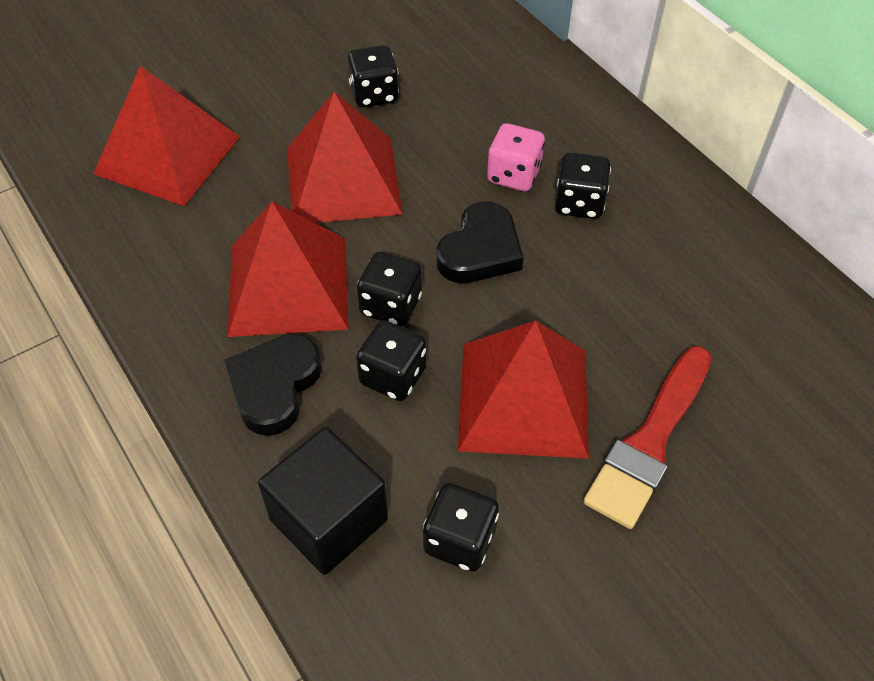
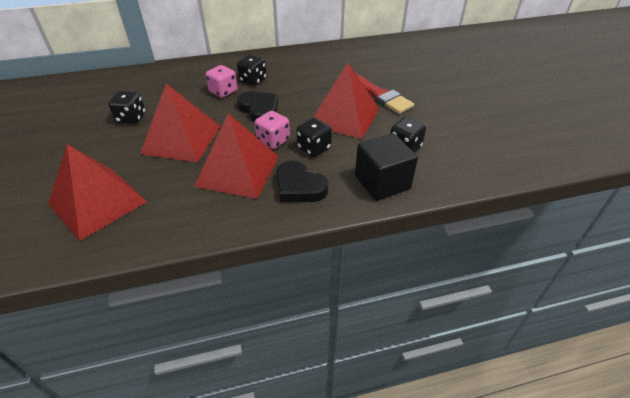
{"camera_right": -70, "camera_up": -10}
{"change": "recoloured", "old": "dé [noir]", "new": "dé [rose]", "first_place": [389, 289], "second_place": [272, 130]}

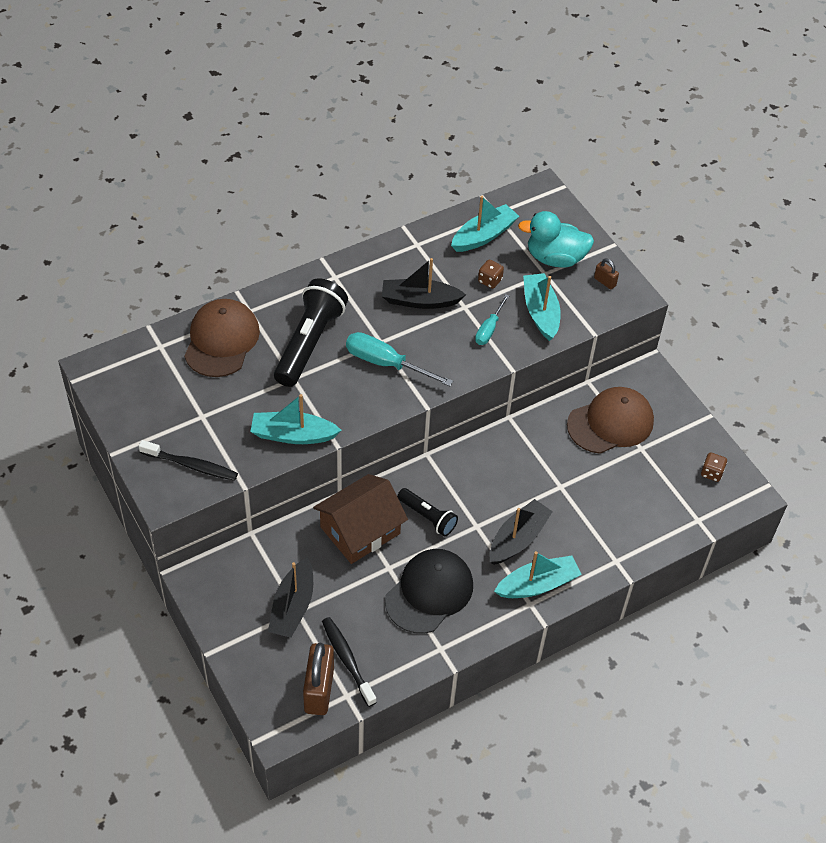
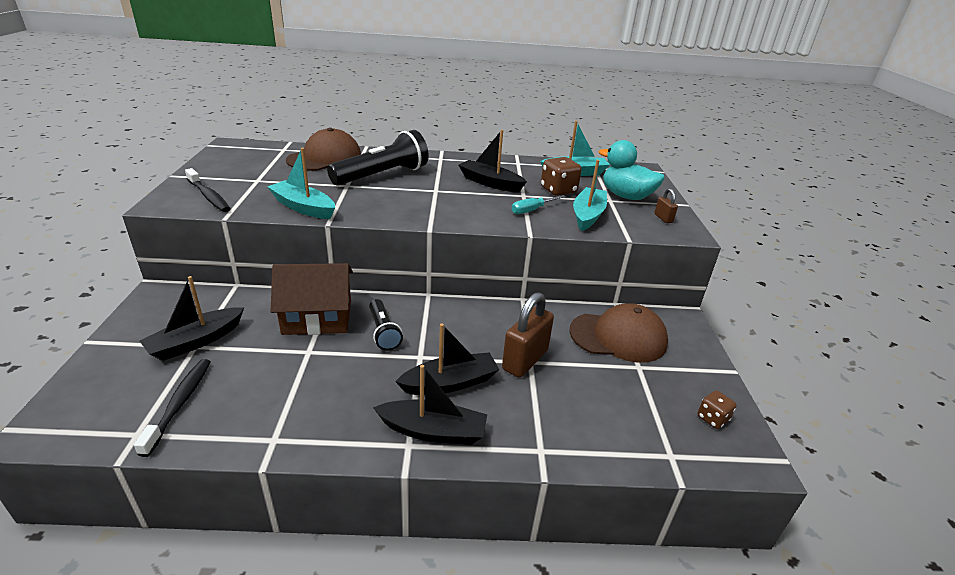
{"camera_right": 30, "camera_up": -20}
{"change": "moved", "old": "cadenas [marron]", "first_place": [318, 678], "second_place": [528, 335]}
{"change": "removed", "old": "tournevis [turquoise]", "first_place": [399, 359]}
{"change": "removed", "old": "casquette [noir]", "first_place": [429, 591]}
{"change": "resized", "old": "dé [marron]", "first_place": [491, 274], "second_place": [561, 176], "factor": 1.66}
{"change": "recoloured", "old": "bateau [turquoise]", "new": "bateau [noir]", "first_place": [538, 574], "second_place": [430, 405]}

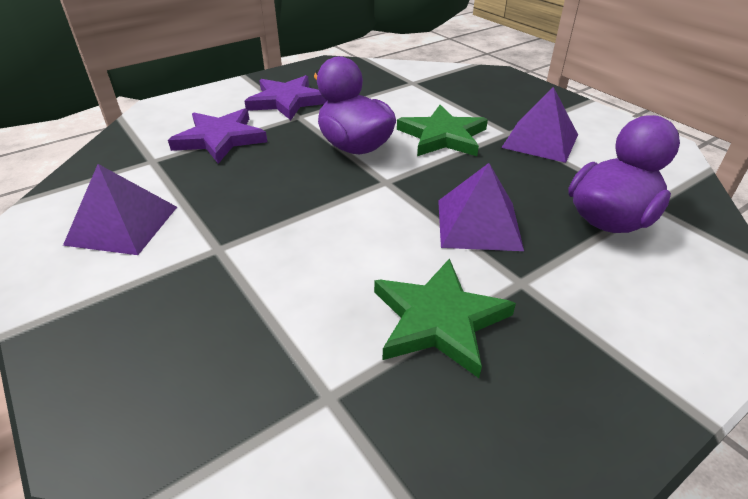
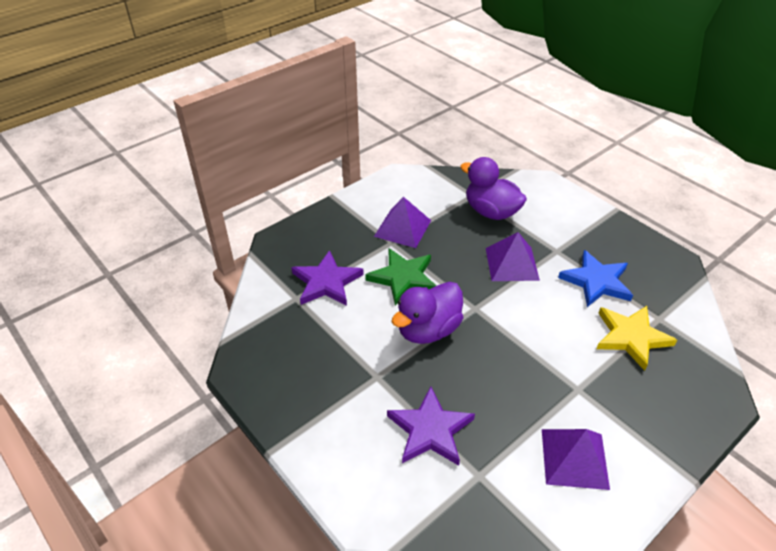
{"camera_right": -95, "camera_up": 5}
{"change": "moved", "old": "étoile [violet]", "first_place": [285, 97], "second_place": [327, 278]}
{"change": "recoloured", "old": "étoile [vert]", "new": "étoile [bleu]", "first_place": [445, 318], "second_place": [595, 278]}
{"change": "added", "new": "étoile [jaune]", "second_place": [636, 338]}

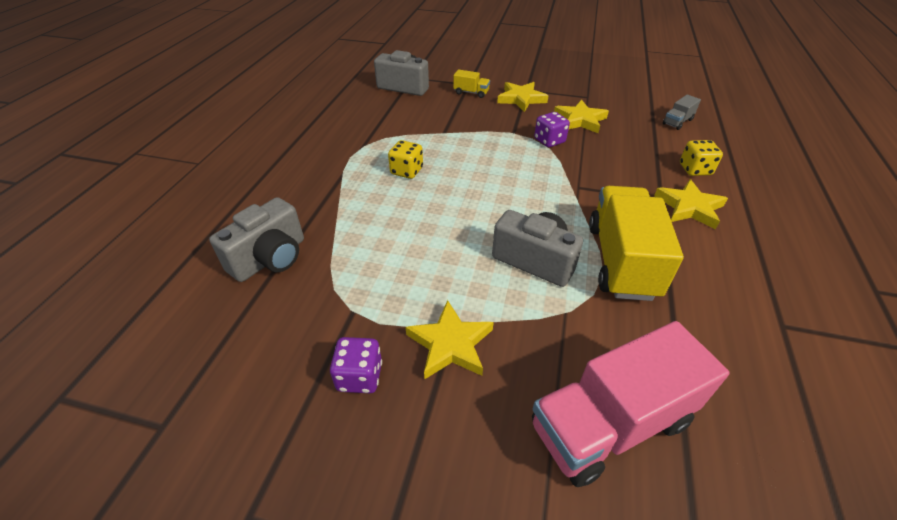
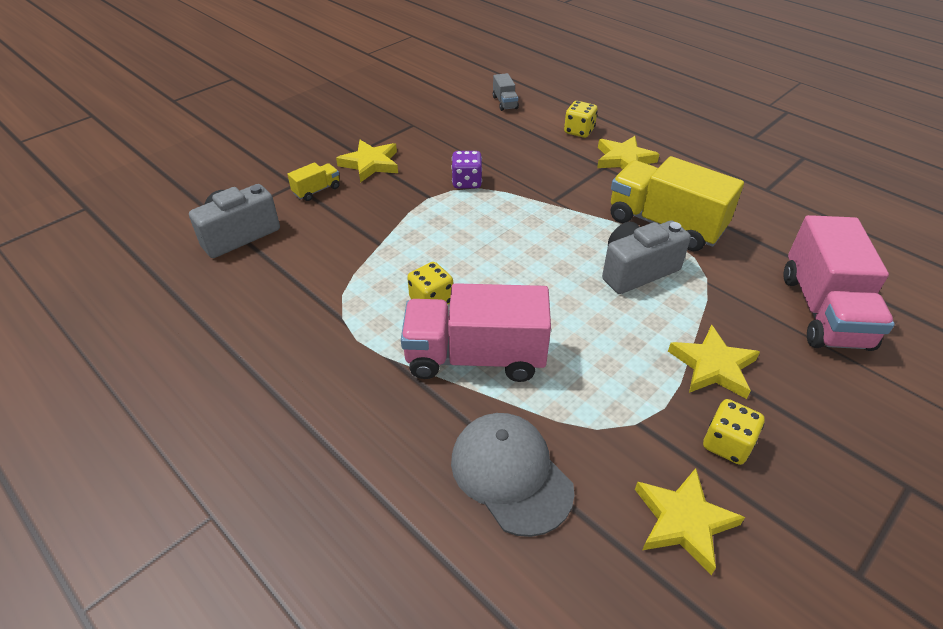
{"camera_right": -60, "camera_up": 0}
{"change": "replaced", "old": "appareil photo [gris]", "new": "casquette [gris]", "first_place": [256, 239], "second_place": [513, 475]}
{"change": "recoloured", "old": "dé [violet]", "new": "dé [jaune]", "first_place": [356, 365], "second_place": [734, 432]}
{"change": "moved", "old": "étoile [jaune]", "first_place": [581, 116], "second_place": [690, 521]}
{"change": "added", "new": "camion [rose]", "second_place": [476, 332]}

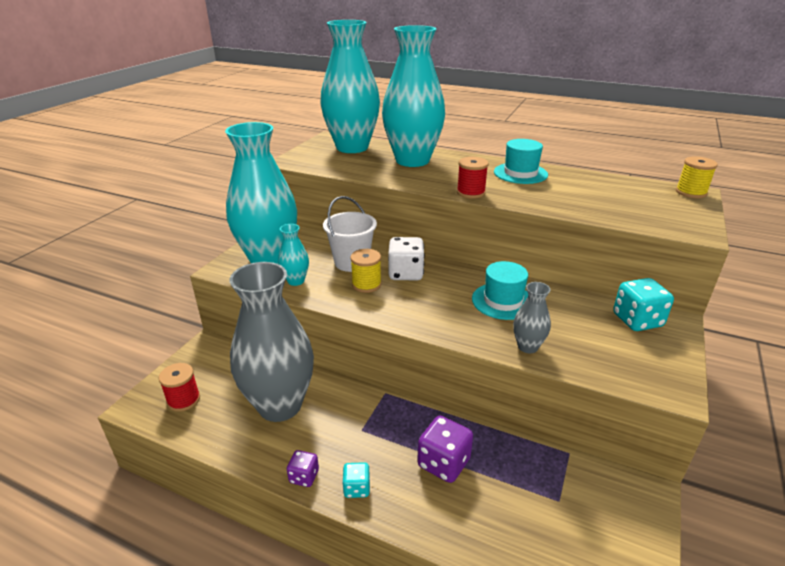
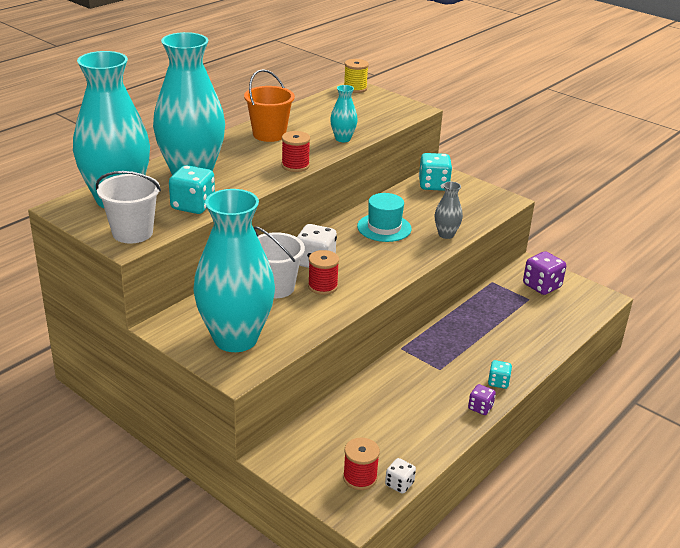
{"camera_right": -75, "camera_up": 0}
{"change": "removed", "old": "vase [gris]", "first_place": [271, 342]}
{"change": "moved", "old": "vase [turquoise]", "first_place": [293, 255], "second_place": [344, 113]}
{"change": "recoloured", "old": "bobine [jaune]", "new": "bobine [rouge]", "first_place": [366, 271], "second_place": [323, 272]}
{"change": "moved", "old": "dé [violet]", "first_place": [445, 449], "second_place": [544, 273]}
{"change": "replaced", "old": "chapeau [turquoise]", "new": "seau [orange]", "first_place": [521, 161], "second_place": [269, 105]}
{"change": "added", "new": "seau [blanc]", "second_place": [128, 207]}
{"change": "added", "new": "dé [turquoise]", "second_place": [192, 189]}
{"change": "added", "new": "dé [blanc]", "second_place": [400, 476]}

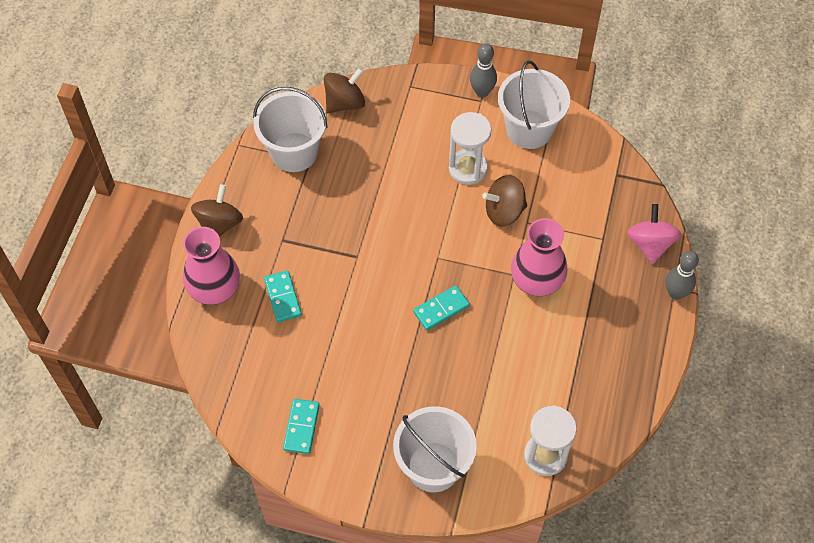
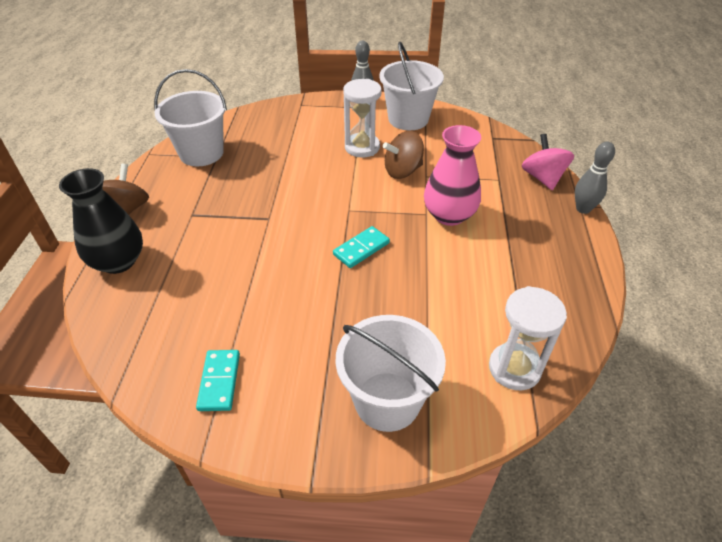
{"camera_right": -10, "camera_up": -15}
{"change": "recoloured", "old": "vase [rose]", "new": "vase [noir]", "first_place": [211, 266], "second_place": [101, 221]}
{"change": "removed", "old": "domino [turquoise]", "first_place": [283, 296]}
{"change": "removed", "old": "toupie [marron]", "first_place": [344, 90]}

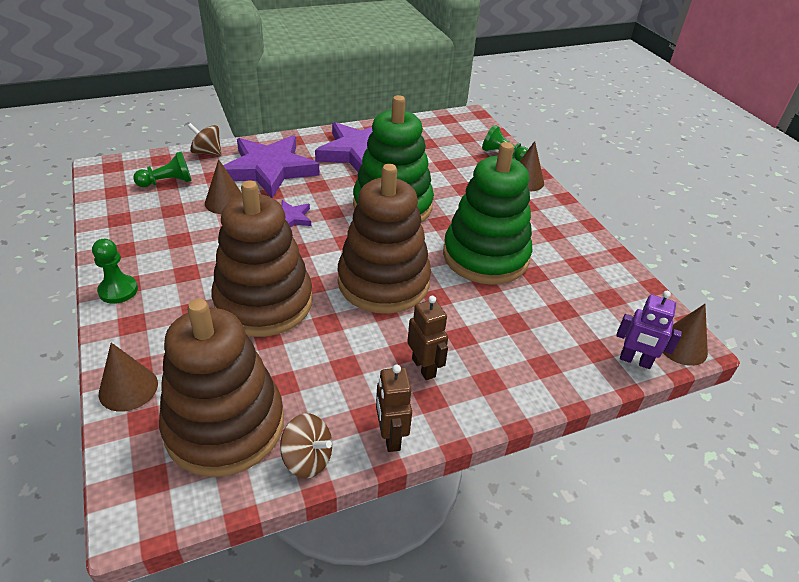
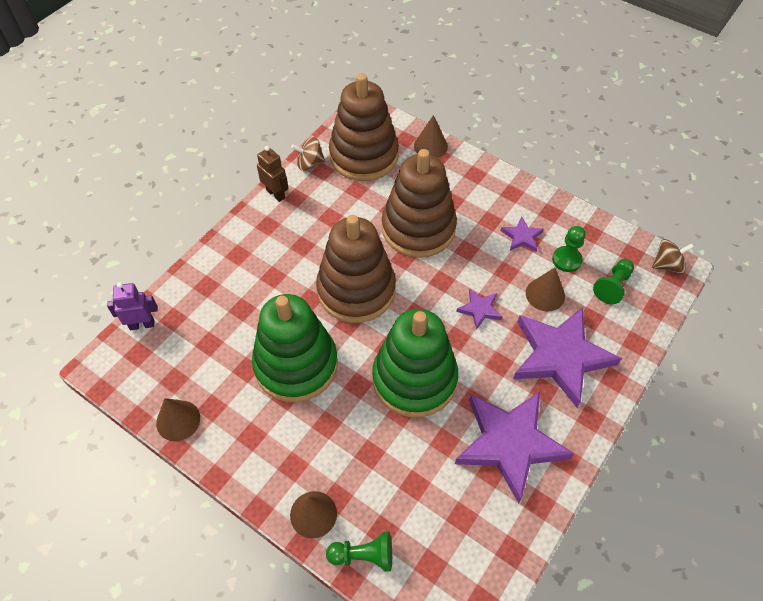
{"camera_right": 150, "camera_up": 15}
{"change": "moved", "old": "pion [vert]", "first_place": [115, 271], "second_place": [569, 249]}
{"change": "moved", "old": "toupie [marron]", "first_place": [204, 139], "second_place": [673, 256]}
{"change": "removed", "old": "robot [marron]", "first_place": [427, 338]}
{"change": "moved", "old": "cône [marron]", "first_place": [685, 335], "second_place": [178, 419]}
{"change": "added", "new": "étoile [violet]", "second_place": [522, 234]}

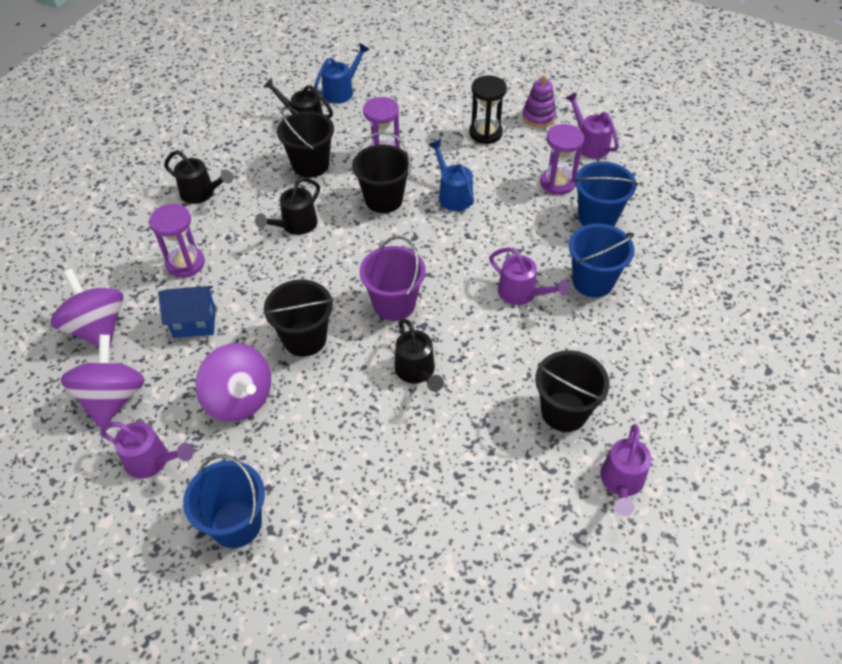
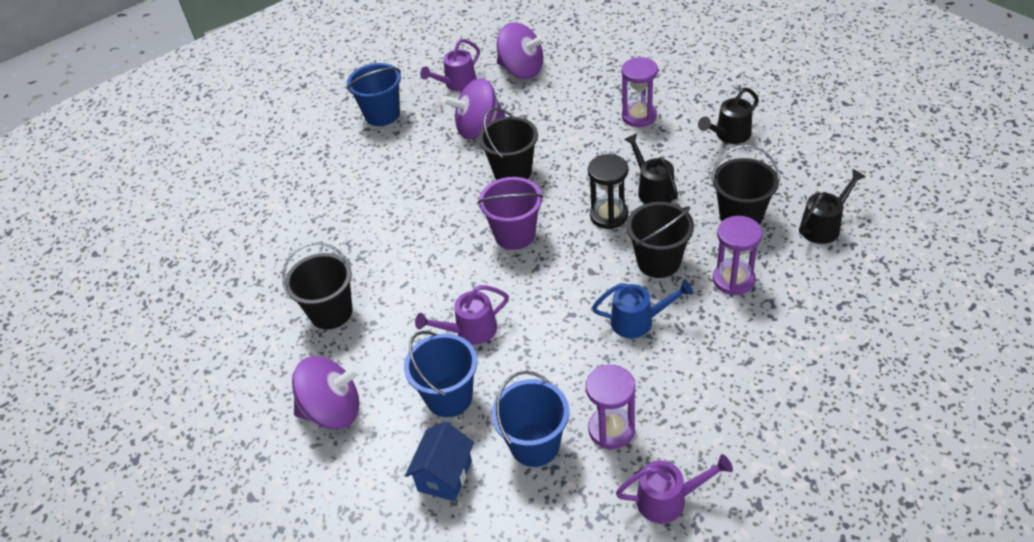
{"camera_right": 120, "camera_up": -5}
{"change": "moved", "old": "toupie [violet]", "first_place": [87, 308], "second_place": [326, 392]}
{"change": "moved", "old": "maison [bleu]", "first_place": [187, 312], "second_place": [439, 461]}
{"change": "removed", "old": "arrosoir [bleu]", "first_place": [342, 73]}
{"change": "removed", "old": "arrosoir [noir]", "first_place": [419, 355]}
{"change": "moved", "old": "sablier [noir]", "first_place": [488, 109], "second_place": [608, 191]}
{"change": "removed", "old": "jouet à empiler [violet]", "first_place": [539, 101]}
{"change": "removed", "old": "arrosoir [violet]", "first_place": [625, 470]}

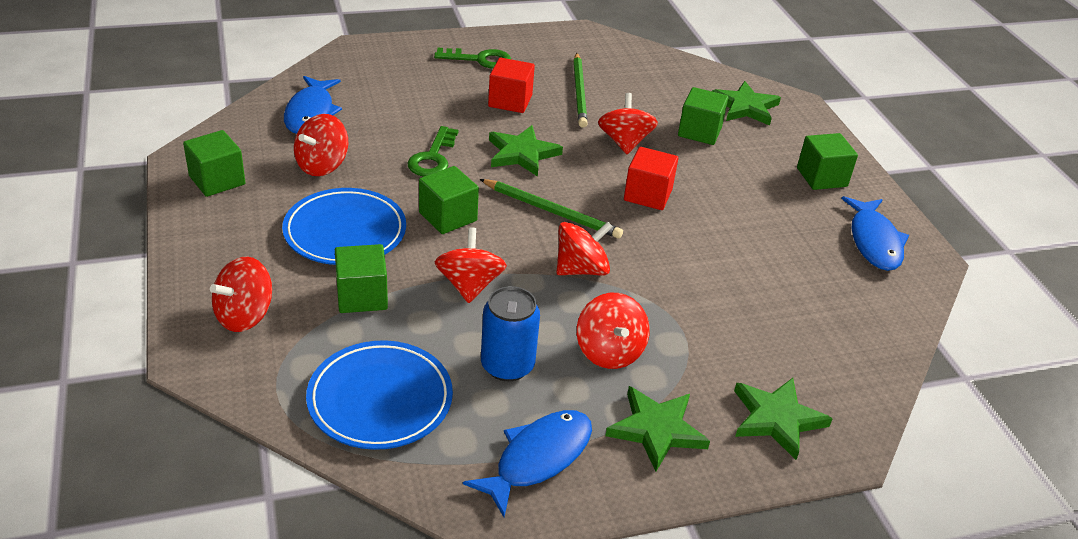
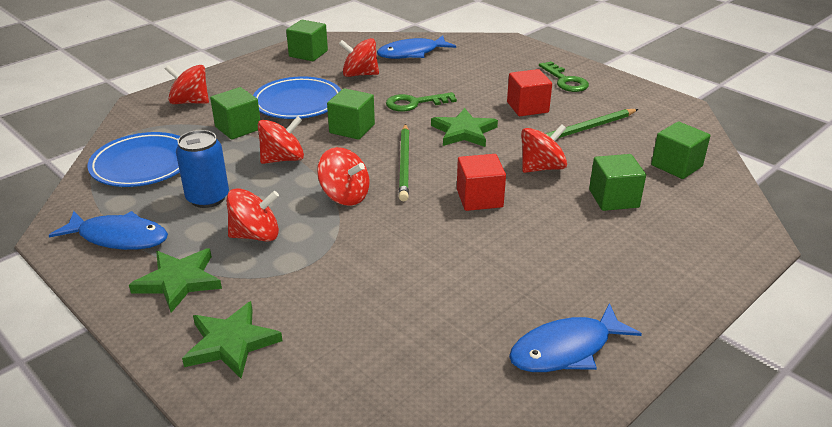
{"camera_right": 65, "camera_up": -5}
{"change": "turned", "old": "toupie [rouge]", "first_place": [613, 331], "second_place": [252, 215], "degrees": -150}
{"change": "removed", "old": "étoile [vert]", "first_place": [746, 103]}
{"change": "moved", "old": "cube [vert]", "first_place": [827, 161], "second_place": [680, 150]}

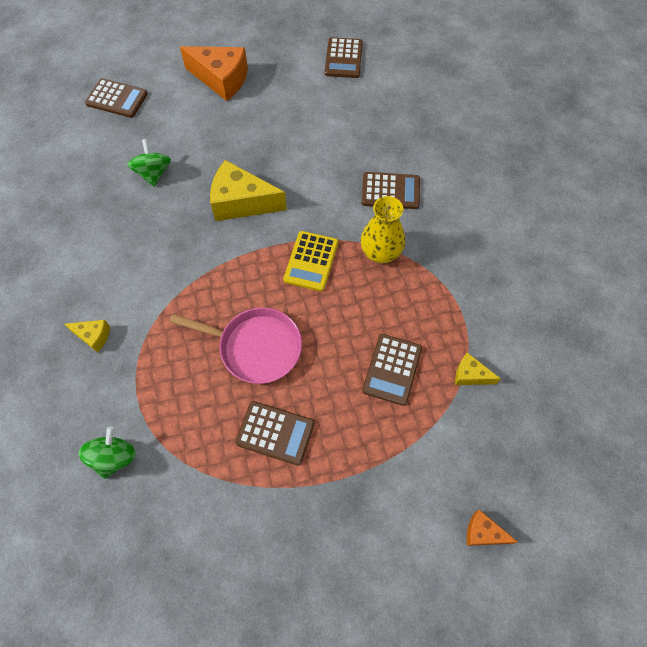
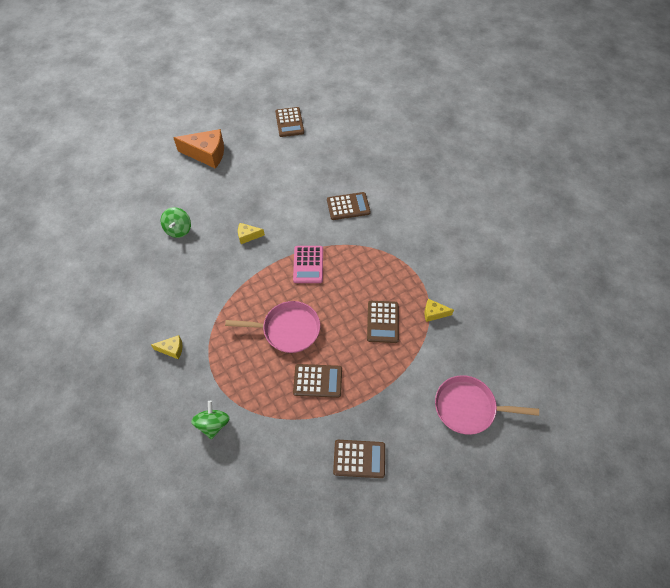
{"camera_right": -15, "camera_up": -5}
{"change": "moved", "old": "calculatrice [marron]", "first_place": [116, 98], "second_place": [359, 459]}
{"change": "turned", "old": "toupie [vert]", "first_place": [149, 163], "second_place": [176, 222], "degrees": -150}
{"change": "resized", "old": "fromage [jaune]", "first_place": [248, 190], "second_place": [251, 233], "factor": 0.5}
{"change": "recoloured", "old": "calculatrice [jaune]", "new": "calculatrice [rose]", "first_place": [310, 261], "second_place": [308, 264]}
{"change": "removed", "old": "vase [jaune]", "first_place": [382, 230]}
{"change": "replaced", "old": "fromage [orange]", "new": "poêle [rose]", "first_place": [492, 528], "second_place": [487, 405]}

